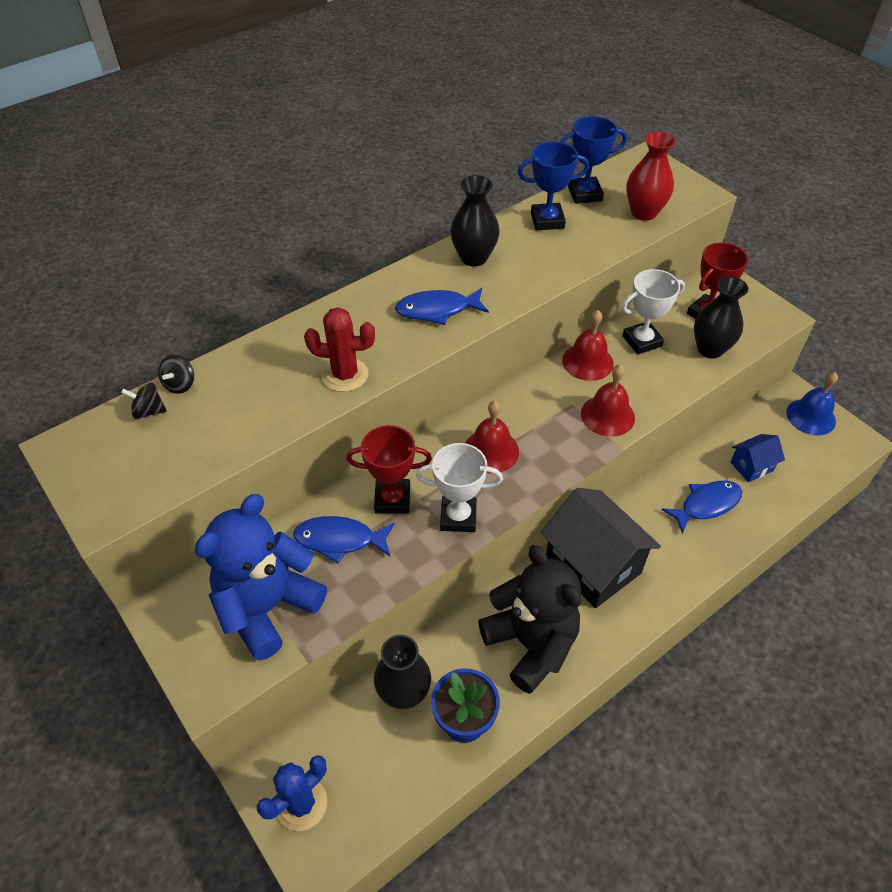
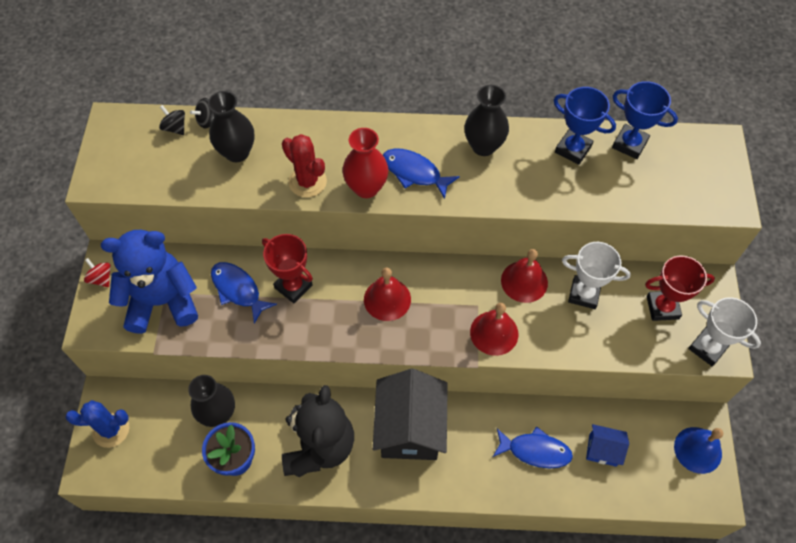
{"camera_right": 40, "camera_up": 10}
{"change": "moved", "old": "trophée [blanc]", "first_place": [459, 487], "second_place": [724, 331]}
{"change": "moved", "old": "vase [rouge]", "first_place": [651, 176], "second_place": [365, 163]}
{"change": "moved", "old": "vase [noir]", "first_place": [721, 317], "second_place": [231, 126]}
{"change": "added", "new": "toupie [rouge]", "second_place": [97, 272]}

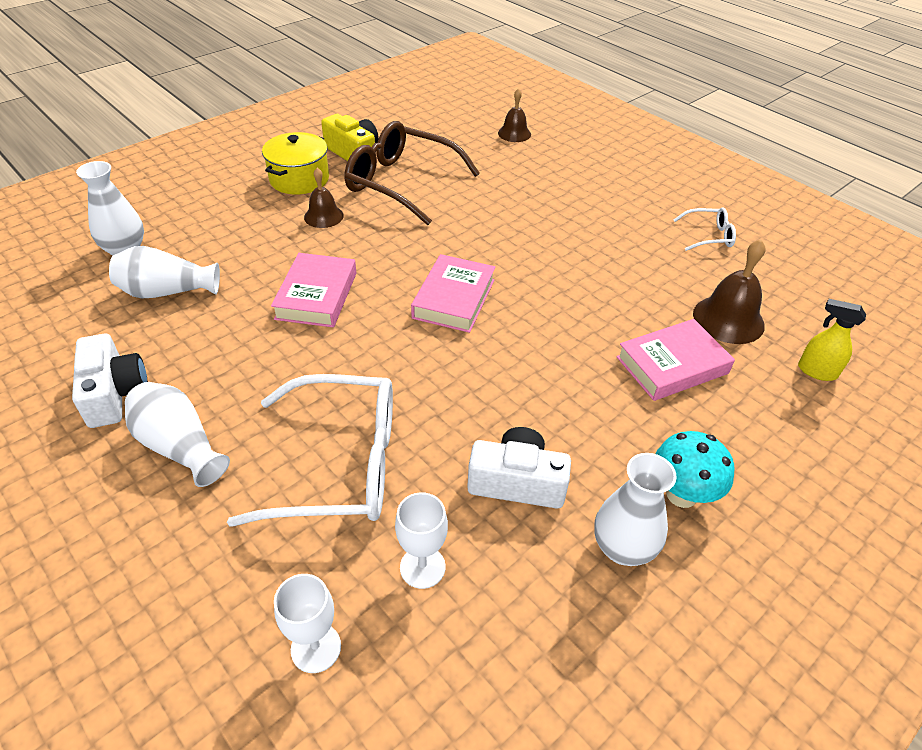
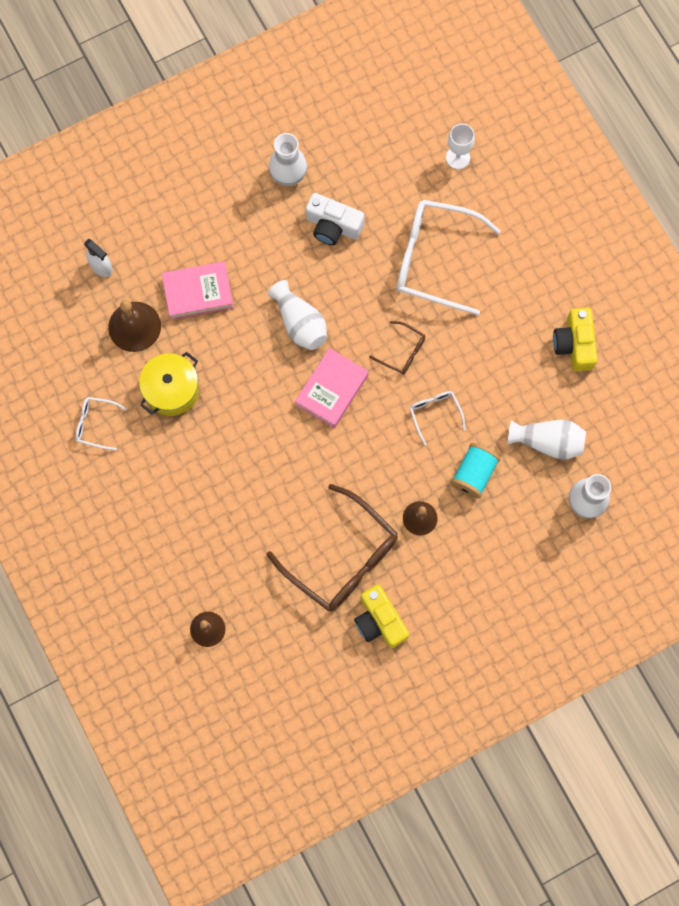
{"camera_right": -165, "camera_up": 30}
{"change": "recoloured", "old": "appareil photo [blanc]", "new": "appareil photo [jaune]", "first_place": [110, 381], "second_place": [575, 339]}
{"change": "moved", "old": "vase [blanc]", "first_place": [177, 434], "second_place": [297, 315]}
{"change": "moved", "old": "marmite [jaune]", "first_place": [295, 163], "second_place": [169, 384]}
{"change": "replaced", "old": "livre [rose]", "new": "lunettes [blanc]", "first_place": [313, 290], "second_place": [438, 418]}
{"change": "removed", "old": "verre à pied [blanc]", "first_place": [421, 540]}
{"change": "removed", "old": "champignon [turquoise]", "first_place": [694, 469]}
{"change": "recoloured", "old": "vaporisateur [jaune]", "new": "vaporisateur [blanc]", "first_place": [832, 340], "second_place": [98, 258]}
{"change": "added", "new": "lunettes [marron]", "second_place": [397, 348]}
{"change": "added", "new": "bobine [turquoise]", "second_place": [475, 471]}

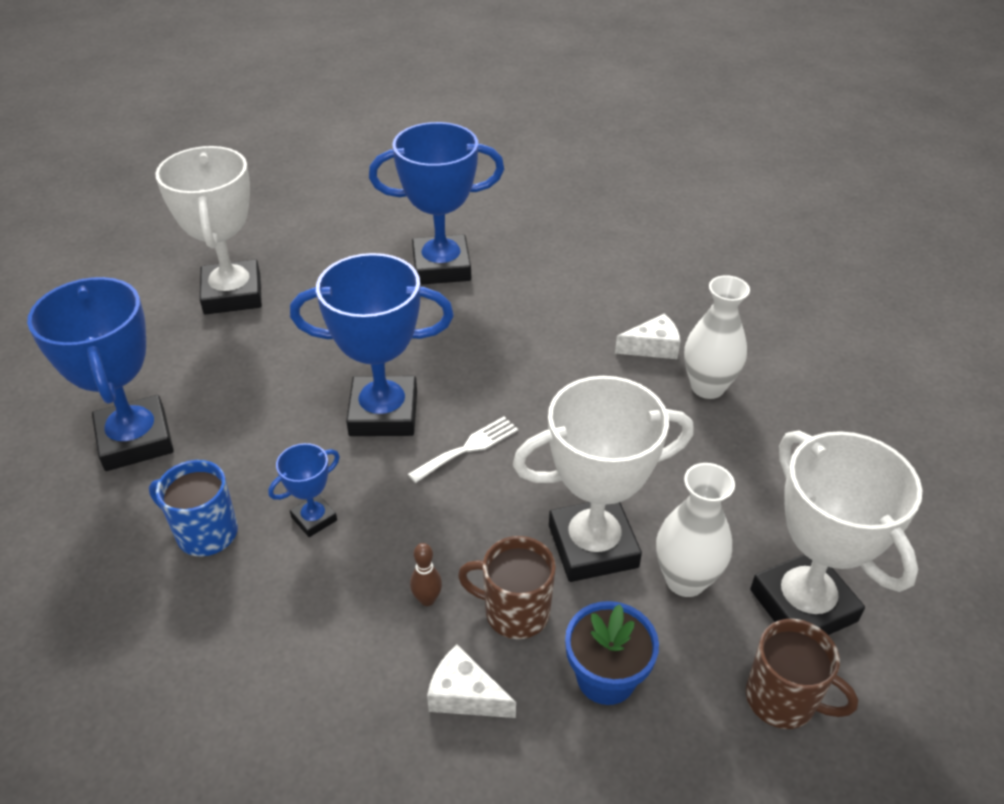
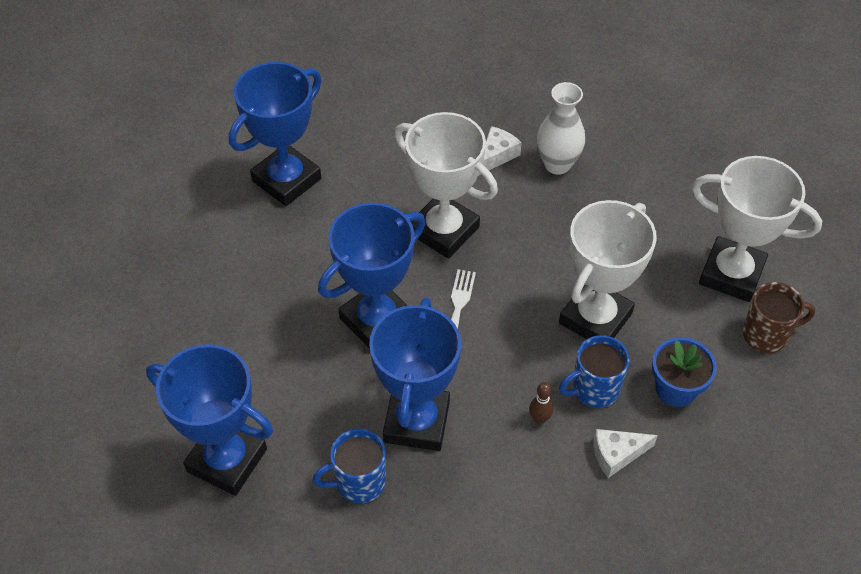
{"camera_right": -40, "camera_up": 10}
{"change": "moved", "old": "trophée [blanc]", "first_place": [208, 230], "second_place": [446, 185]}
{"change": "resized", "old": "trophée [bleu]", "first_place": [304, 490], "second_place": [415, 374], "factor": 2.11}
{"change": "recoloured", "old": "tasse [marron]", "new": "tasse [bleu]", "first_place": [507, 587], "second_place": [594, 371]}
{"change": "removed", "old": "vase [blanc]", "first_place": [695, 530]}

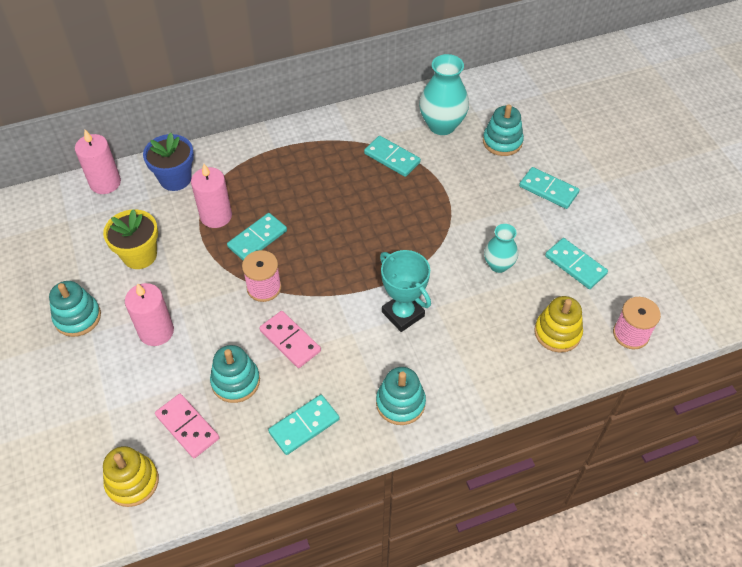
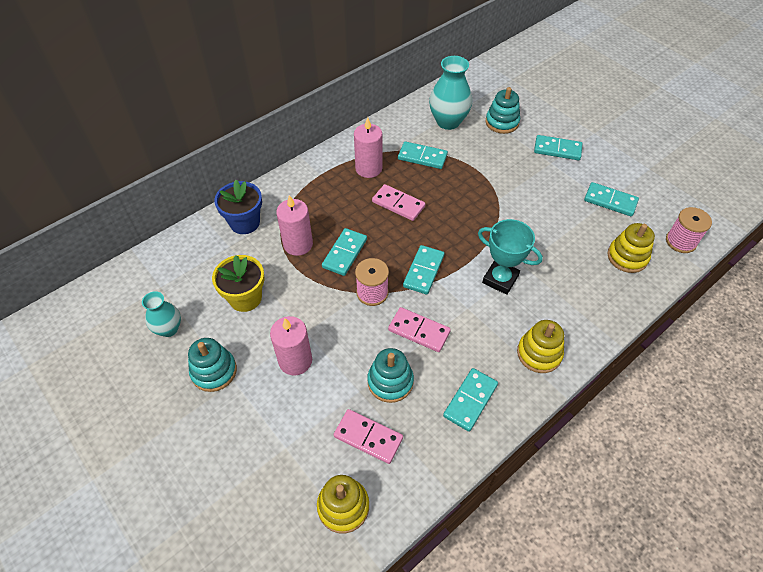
{"camera_right": -20, "camera_up": 0}
{"change": "moved", "old": "bougie [rose]", "first_place": [98, 162], "second_place": [368, 147]}
{"change": "recoloured", "old": "jouet à empiler [turquoise]", "new": "jouet à empiler [jaune]", "first_place": [401, 396], "second_place": [540, 346]}
{"change": "moved", "old": "vase [turquoise]", "first_place": [501, 248], "second_place": [161, 314]}
{"change": "added", "new": "domino [rose]", "second_place": [398, 202]}
{"change": "added", "new": "domino [turquoise]", "second_place": [423, 269]}

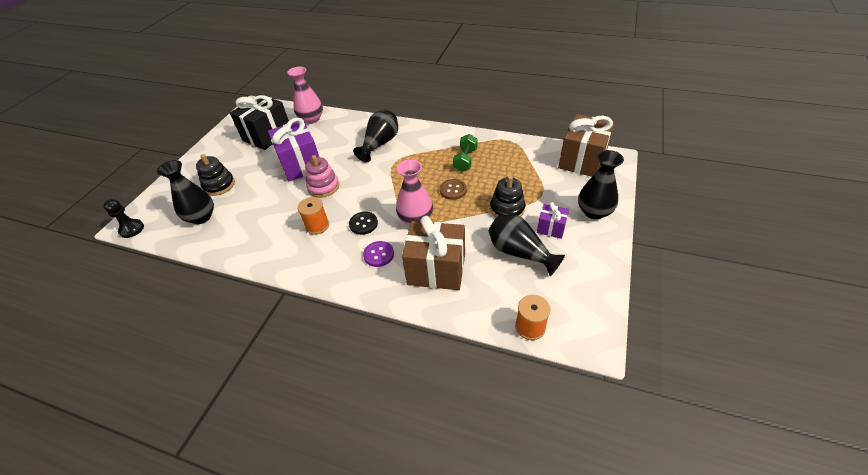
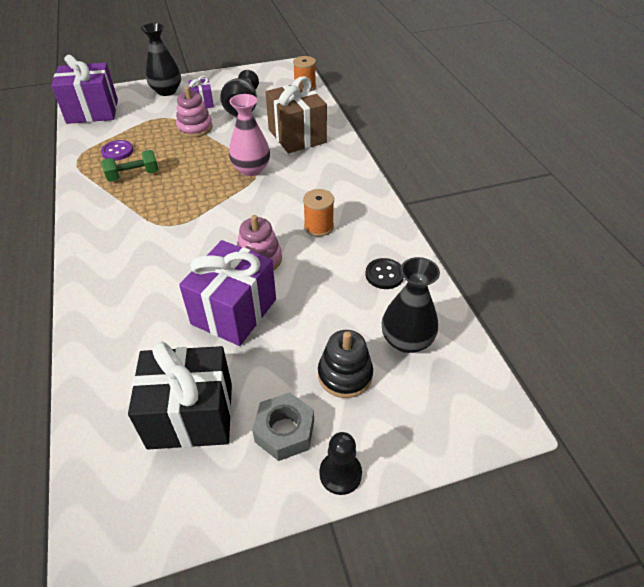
{"camera_right": -130, "camera_up": 0}
{"change": "moved", "old": "pion [noir]", "first_place": [124, 218], "second_place": [340, 463]}
{"change": "removed", "old": "vase [rose]", "first_place": [305, 95]}
{"change": "moved", "old": "bouton [noir]", "first_place": [363, 223], "second_place": [384, 273]}
{"change": "removed", "old": "vase [noir]", "first_place": [375, 136]}
{"change": "moved", "old": "bouton [violet]", "first_place": [378, 254], "second_place": [117, 150]}
{"change": "removed", "old": "bouton [marron]", "first_place": [453, 189]}
{"change": "recoloured", "old": "jouet à empiler [noir]", "new": "jouet à empiler [rose]", "first_place": [507, 197], "second_place": [194, 112]}
{"change": "recoloured", "old": "cadeau [marron]", "new": "cadeau [violet]", "first_place": [586, 145], "second_place": [84, 89]}
{"change": "added", "new": "écrou [gris]", "second_place": [283, 426]}

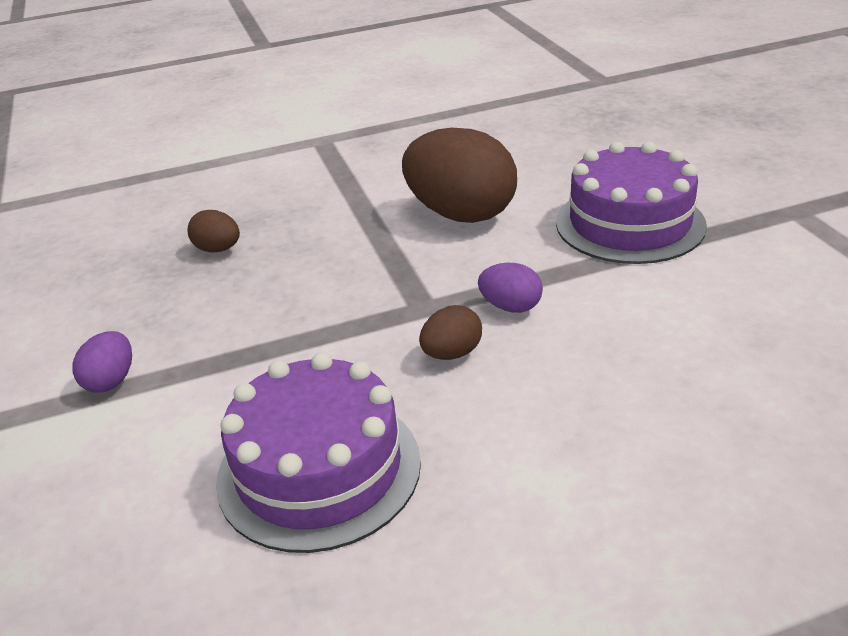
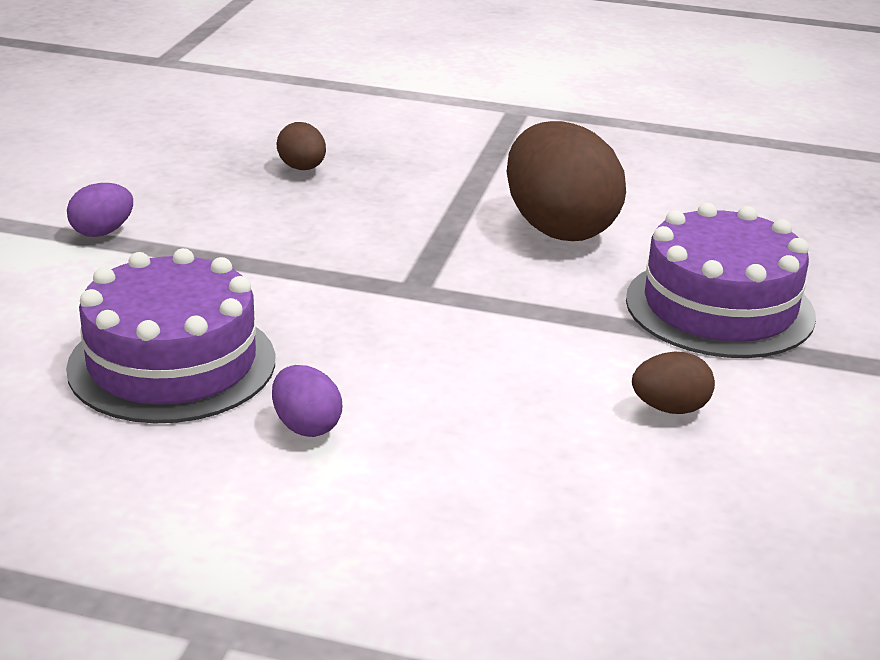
{"camera_right": 30, "camera_up": -5}
{"change": "moved", "old": "œuf [marron]", "first_place": [450, 332], "second_place": [673, 383]}
{"change": "moved", "old": "œuf [violet]", "first_place": [510, 288], "second_place": [307, 401]}

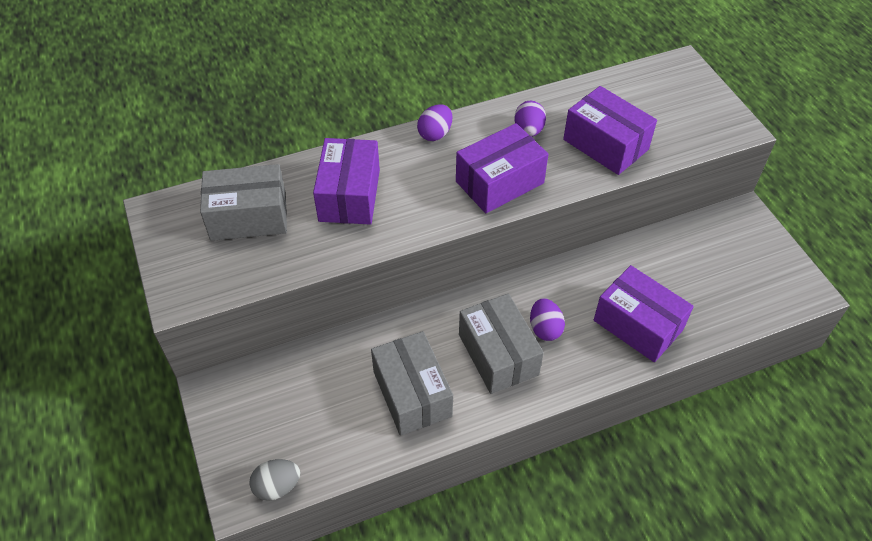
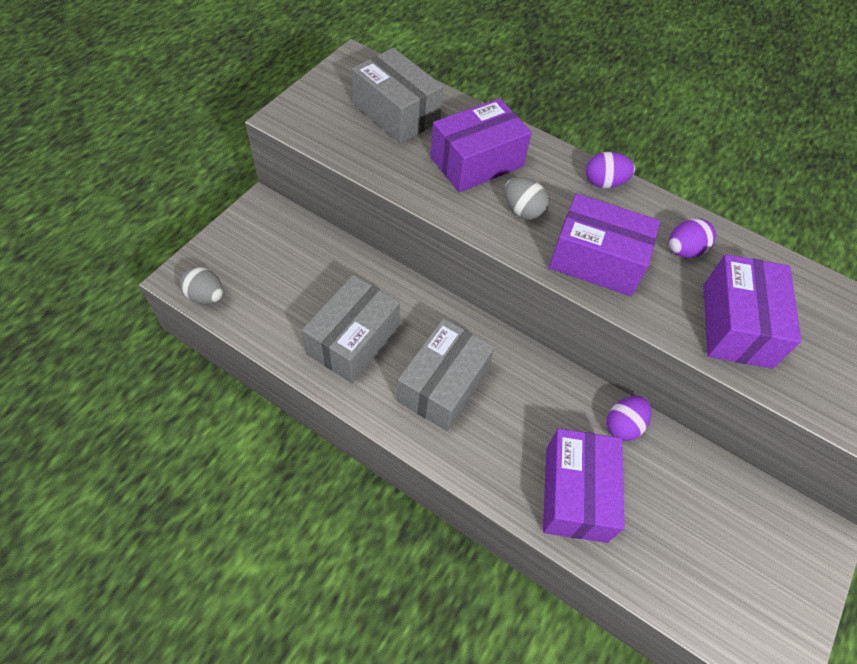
{"camera_right": 50, "camera_up": 5}
{"change": "moved", "old": "œuf [violet]", "first_place": [547, 319], "second_place": [628, 418]}
{"change": "added", "new": "œuf [gris]", "second_place": [526, 198]}

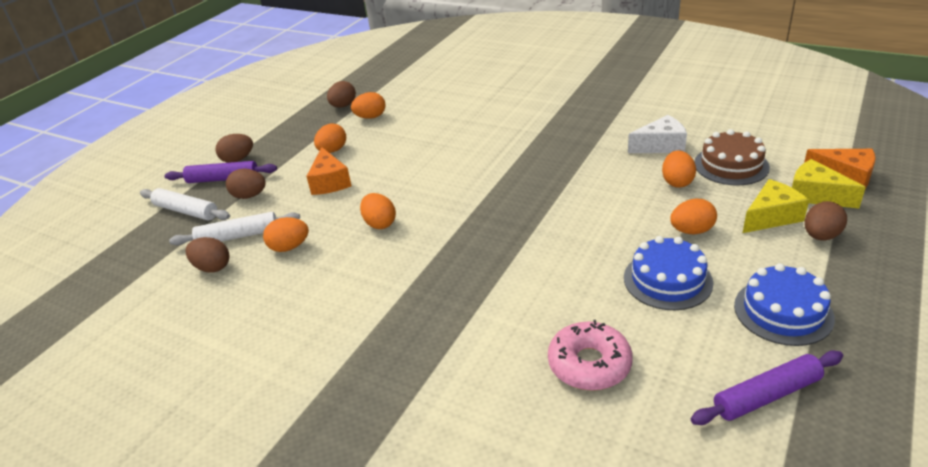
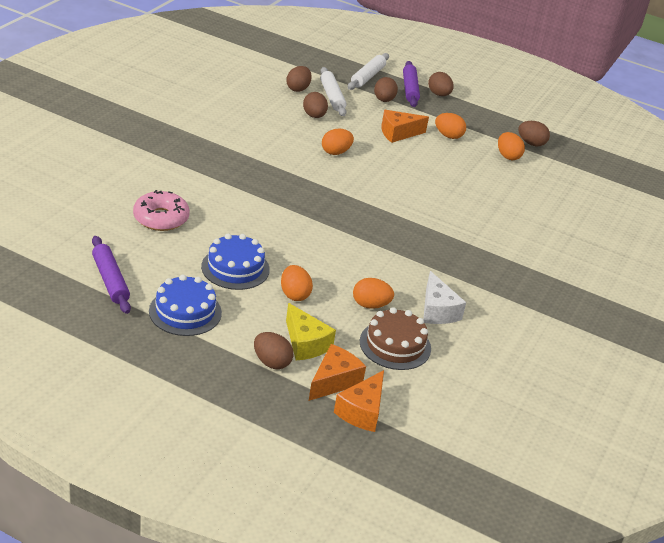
{"camera_right": 80, "camera_up": 0}
{"change": "recoloured", "old": "œuf [orange]", "new": "œuf [marron]", "first_place": [286, 234], "second_place": [315, 105]}
{"change": "recoloured", "old": "fromage [jaune]", "new": "fromage [orange]", "first_place": [829, 183], "second_place": [337, 372]}

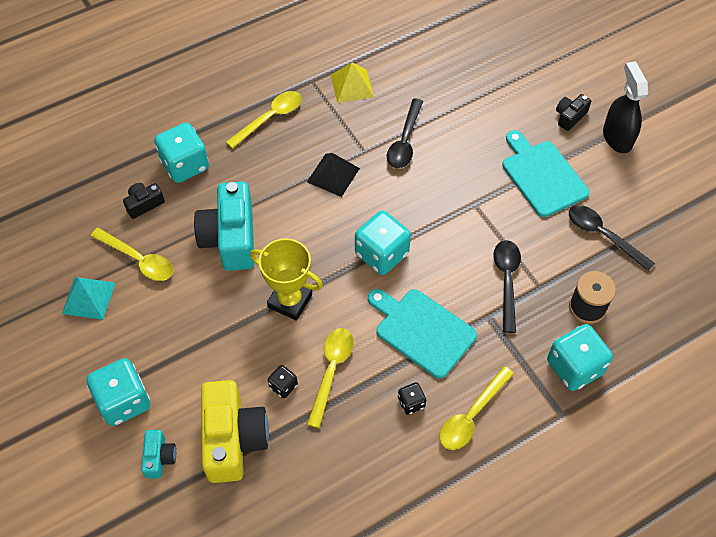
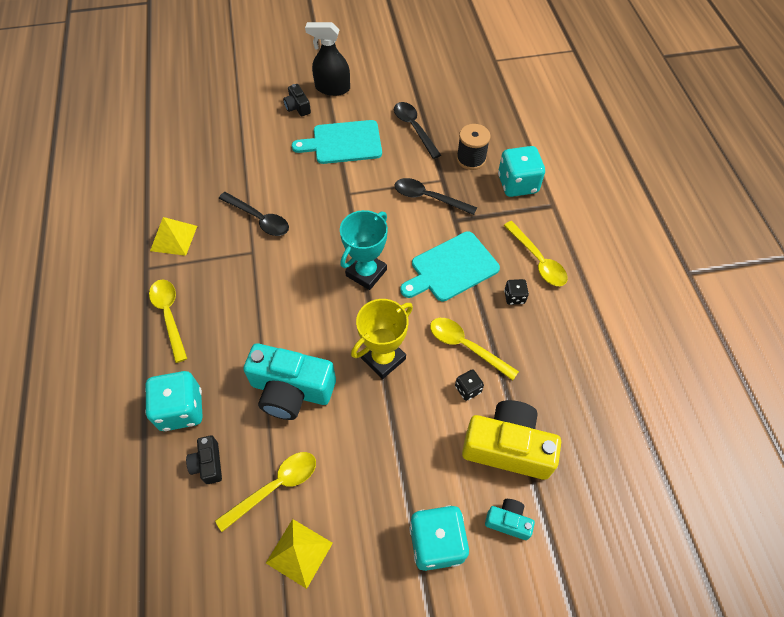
{"camera_right": -70, "camera_up": 0}
{"change": "recoloured", "old": "pyramide [turquoise]", "new": "pyramide [jaune]", "first_place": [88, 298], "second_place": [299, 554]}
{"change": "removed", "old": "pyramide [noir]", "first_place": [333, 175]}
{"change": "replaced", "old": "dé [turquoise]", "new": "trophée [turquoise]", "first_place": [383, 243], "second_place": [364, 250]}
{"change": "turned", "old": "cuillère [noir]", "first_place": [612, 238], "second_place": [417, 130], "degrees": 90}

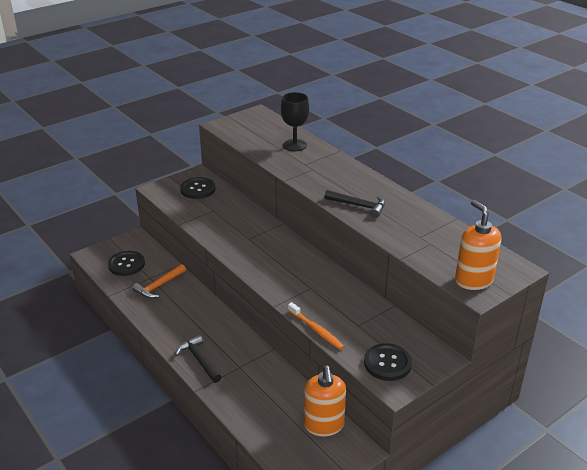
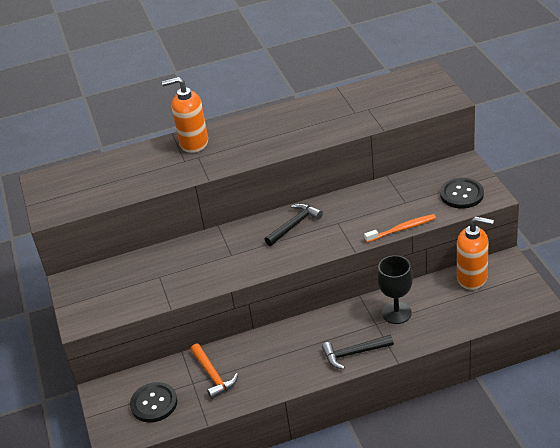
{"camera_right": -65, "camera_up": 5}
{"change": "removed", "old": "bouton [noir]", "first_place": [198, 188]}
{"change": "moved", "old": "verre à pied [noir]", "first_place": [295, 121], "second_place": [395, 289]}
{"change": "moved", "old": "marteau [noir]", "first_place": [354, 204], "second_place": [293, 224]}
{"change": "moved", "old": "distributeur de savon [orange]", "first_place": [478, 245], "second_place": [185, 115]}

